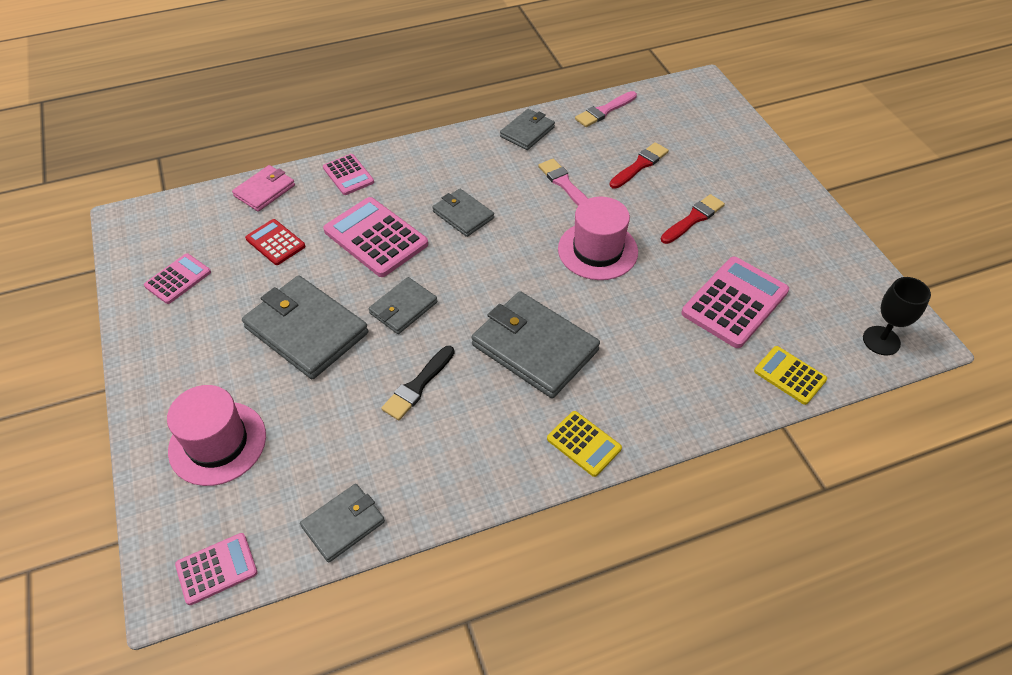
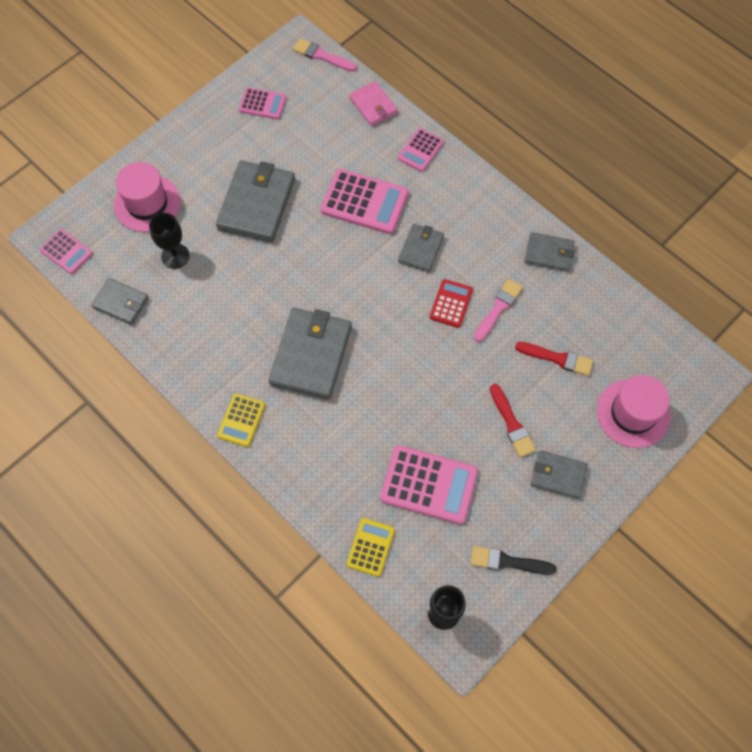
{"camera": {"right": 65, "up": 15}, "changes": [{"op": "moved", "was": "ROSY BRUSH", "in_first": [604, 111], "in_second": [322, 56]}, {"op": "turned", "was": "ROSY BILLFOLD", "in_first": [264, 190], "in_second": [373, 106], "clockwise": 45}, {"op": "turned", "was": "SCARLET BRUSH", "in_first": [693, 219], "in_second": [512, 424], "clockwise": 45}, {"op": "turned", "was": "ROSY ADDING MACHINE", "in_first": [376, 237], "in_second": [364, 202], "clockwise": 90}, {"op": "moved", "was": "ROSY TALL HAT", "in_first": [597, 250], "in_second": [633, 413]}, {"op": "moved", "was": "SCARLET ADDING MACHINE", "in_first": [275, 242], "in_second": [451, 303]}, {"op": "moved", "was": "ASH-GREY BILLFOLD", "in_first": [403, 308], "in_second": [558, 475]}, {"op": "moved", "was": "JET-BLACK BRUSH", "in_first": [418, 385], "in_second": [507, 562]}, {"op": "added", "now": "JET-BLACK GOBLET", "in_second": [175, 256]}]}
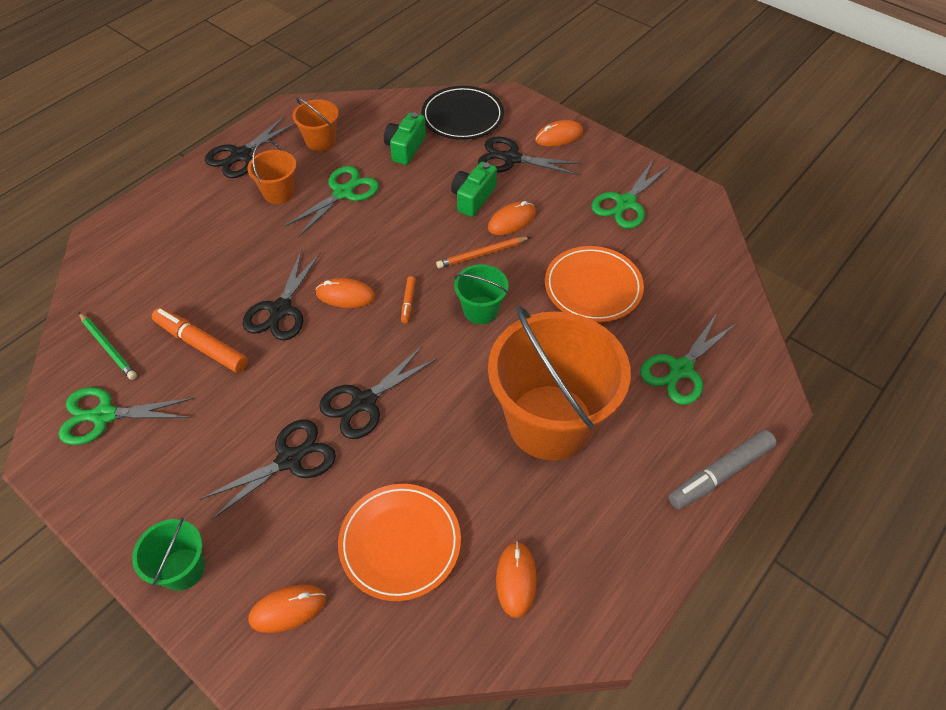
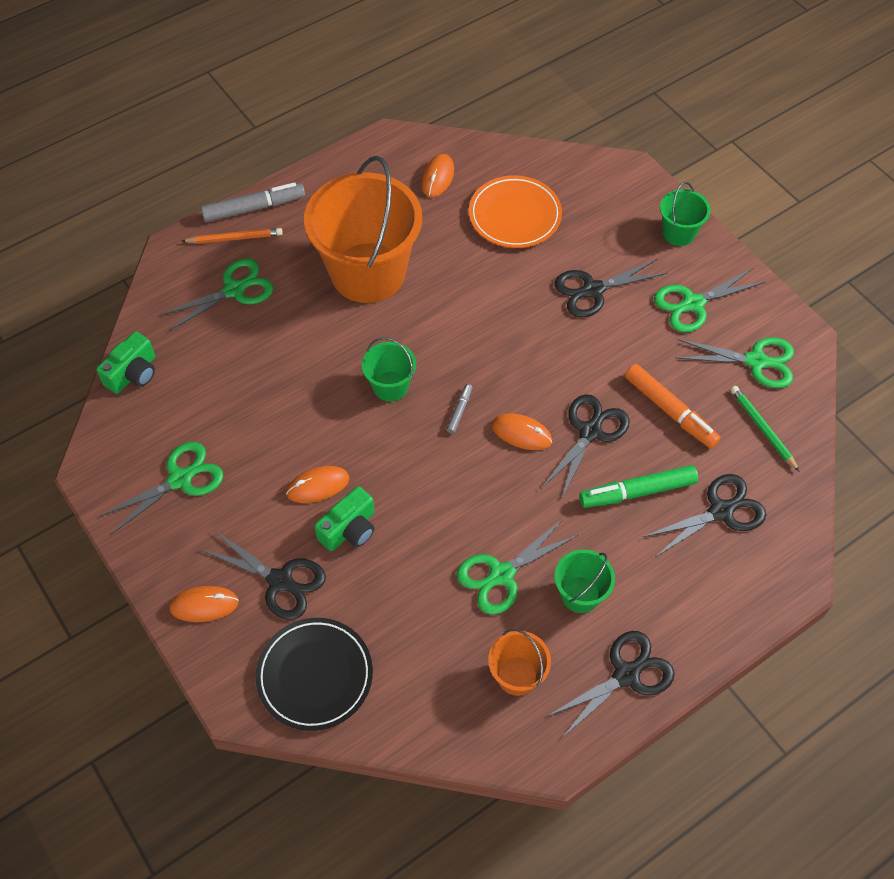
{"camera": {"right": -165, "up": 5}, "changes": [{"op": "moved", "was": "LEAF-GREEN PHOTO CAMERA", "in_first": [405, 148], "in_second": [133, 373]}, {"op": "recoloured", "was": "BRIGHT ORANGE SAND BUCKET", "now": "LEAF-GREEN SAND BUCKET", "in_first": [279, 193], "in_second": [580, 594]}, {"op": "moved", "was": "BRIGHT ORANGE PENCIL", "in_first": [482, 254], "in_second": [235, 238]}, {"op": "removed", "was": "BRIGHT ORANGE FLAT DISH", "in_first": [593, 287]}, {"op": "recoloured", "was": "BRIGHT ORANGE FELT PEN", "now": "ASH-GREY FELT PEN", "in_first": [408, 302], "in_second": [459, 411]}, {"op": "moved", "was": "JET-BLACK SCISSORS", "in_first": [364, 402], "in_second": [720, 511]}, {"op": "removed", "was": "BRIGHT ORANGE PC MOUSE", "in_first": [288, 609]}, {"op": "added", "now": "LEAF-GREEN SCISSORS", "in_second": [693, 304]}, {"op": "added", "now": "LEAF-GREEN FELT PEN", "in_second": [637, 491]}]}
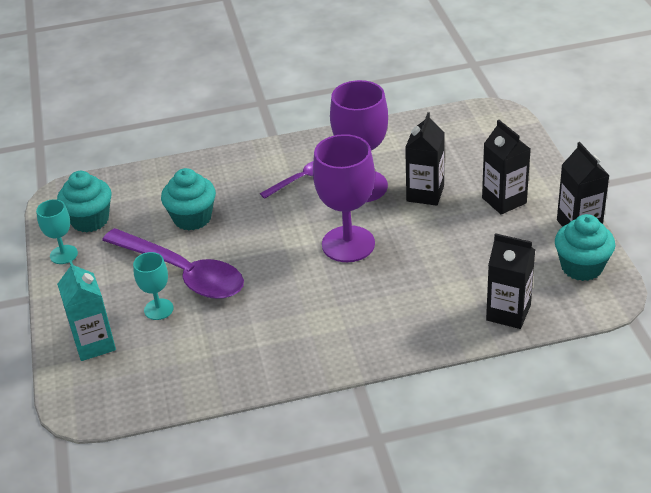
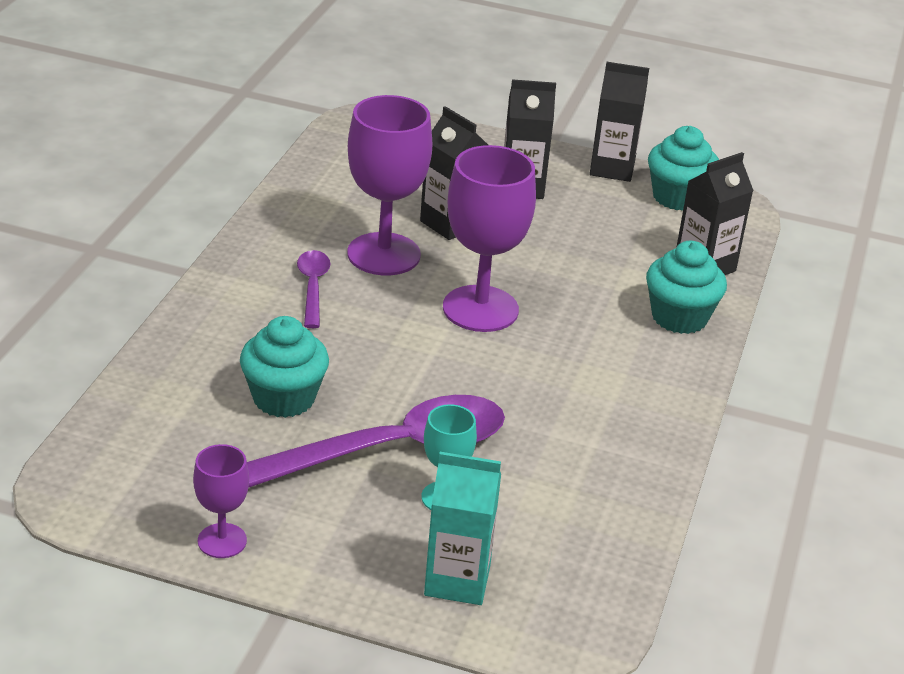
{"camera": {"right": -65, "up": -5}, "changes": [{"op": "moved", "was": "TEAL MUFFIN", "in_first": [90, 220], "in_second": [679, 317]}, {"op": "recoloured", "was": "TEAL GOBLET", "now": "PURPLE GOBLET", "in_first": [63, 254], "in_second": [222, 541]}]}
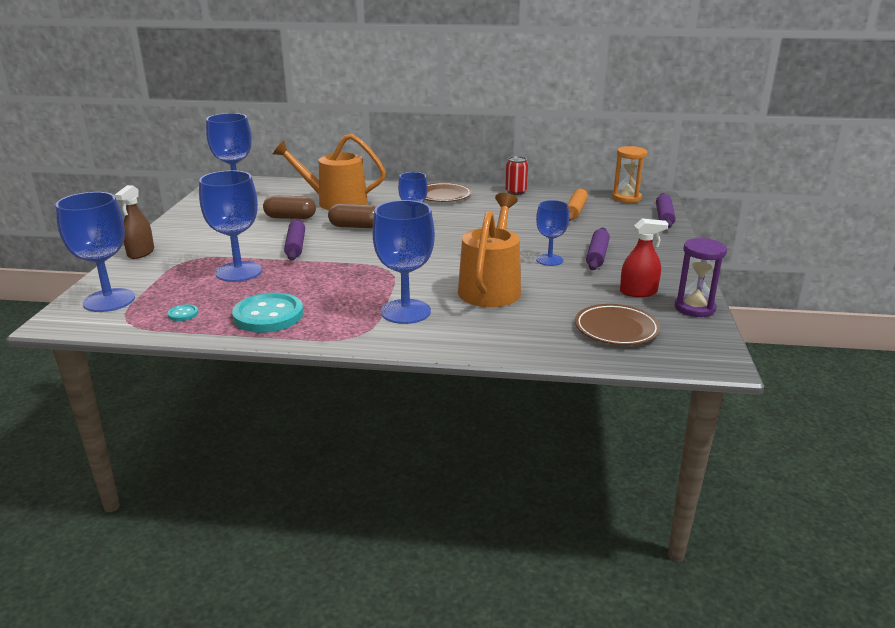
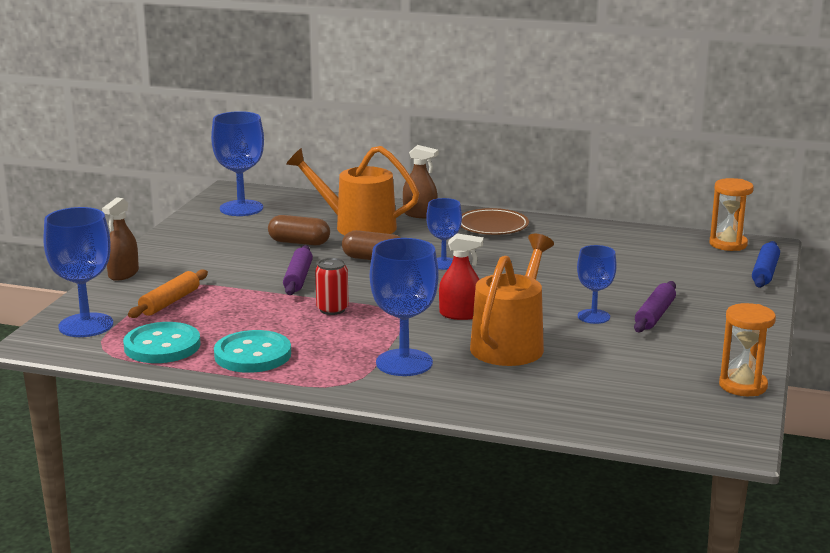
{"camera": {"right": 10, "up": -5}, "changes": [{"op": "moved", "was": "SCARLET SODA CAN", "in_first": [515, 192], "in_second": [332, 309]}, {"op": "removed", "was": "BLUE GOBLET", "in_first": [238, 272]}, {"op": "moved", "was": "BRIGHT ORANGE PASTRY ROLLER", "in_first": [575, 210], "in_second": [170, 302]}, {"op": "recoloured", "was": "PURPLE PASTRY ROLLER", "now": "BLUE PASTRY ROLLER", "in_first": [664, 217], "in_second": [765, 272]}, {"op": "moved", "was": "SCARLET SPRAY CLEANER", "in_first": [638, 292], "in_second": [460, 314]}, {"op": "recoloured", "was": "PURPLE SANDGLASS", "now": "BRIGHT ORANGE SANDGLASS", "in_first": [694, 308], "in_second": [743, 386]}, {"op": "resized", "was": "TEAL SHIRT BUTTON", "in_first": [183, 314], "in_second": [162, 346], "ratio": 2.37}, {"op": "removed", "was": "DARK BROWN FLAT DISH", "in_first": [616, 329]}, {"op": "added", "now": "DARK BROWN SPRAY CLEANER", "in_second": [419, 214]}]}
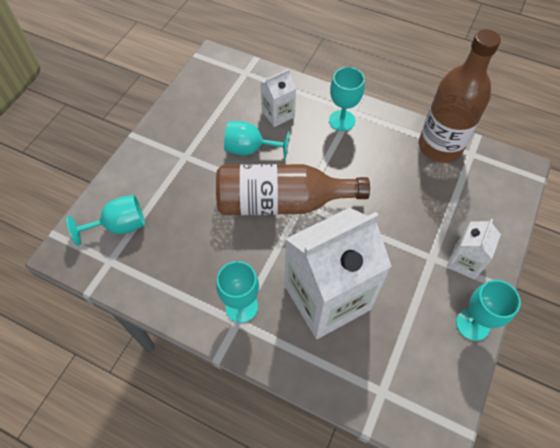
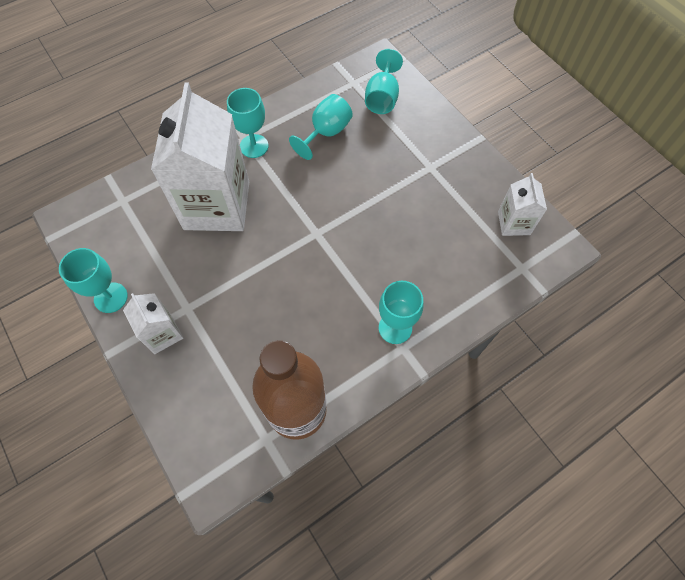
{"camera": {"right": 120, "up": 5}, "changes": [{"op": "moved", "was": "WHITE JUICE CARTON", "in_first": [278, 114], "in_second": [514, 223]}, {"op": "moved", "was": "TEAL GOBLET", "in_first": [250, 149], "in_second": [326, 133]}, {"op": "removed", "was": "DARK BROWN DRINK BOTTLE", "in_first": [281, 202]}]}
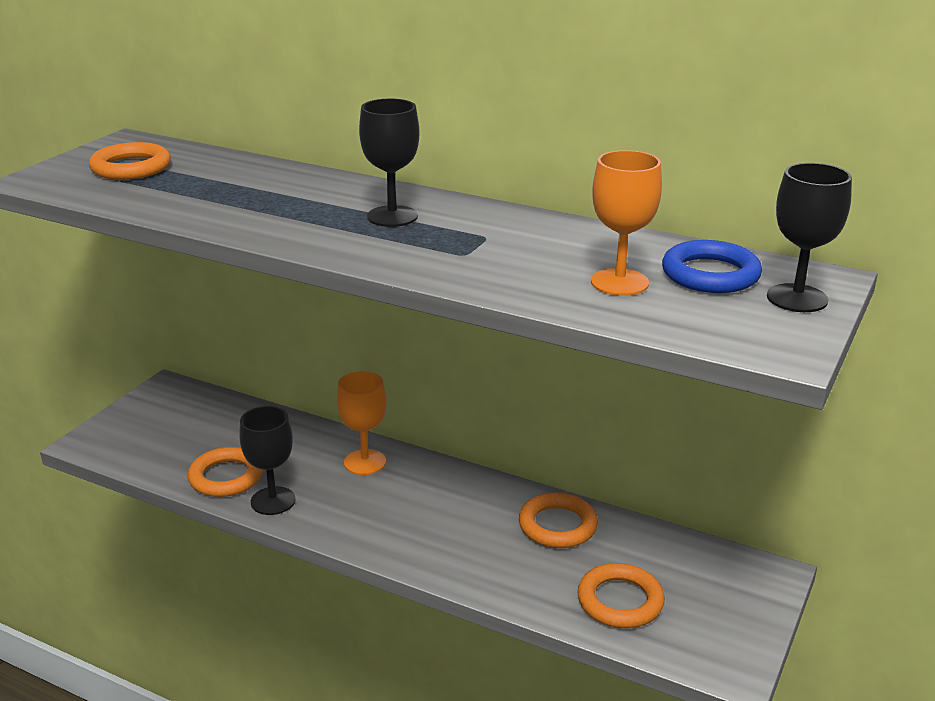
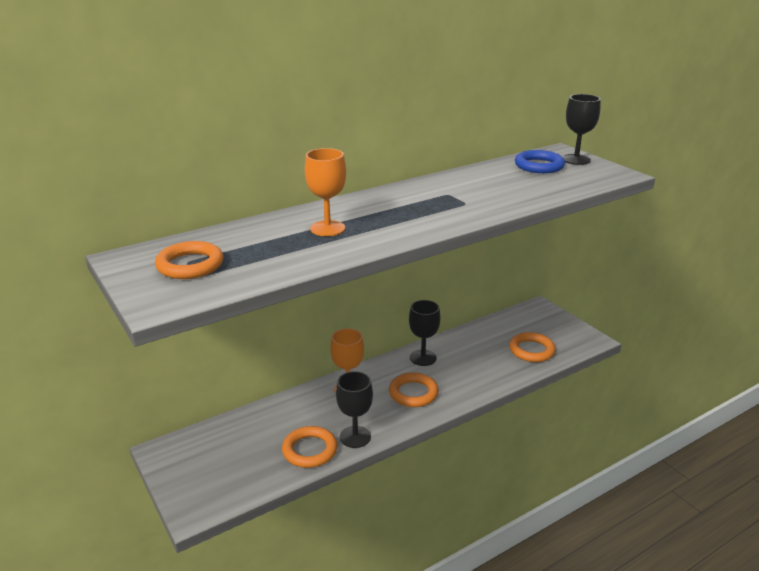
{"camera": {"right": -60, "up": 0}, "changes": [{"op": "moved", "was": "JET-BLACK GOBLET", "in_first": [392, 216], "in_second": [423, 358]}, {"op": "moved", "was": "BRIGHT ORANGE GOBLET", "in_first": [619, 282], "in_second": [327, 228]}, {"op": "moved", "was": "BRIGHT ORANGE HOOP", "in_first": [557, 525], "in_second": [413, 393]}]}
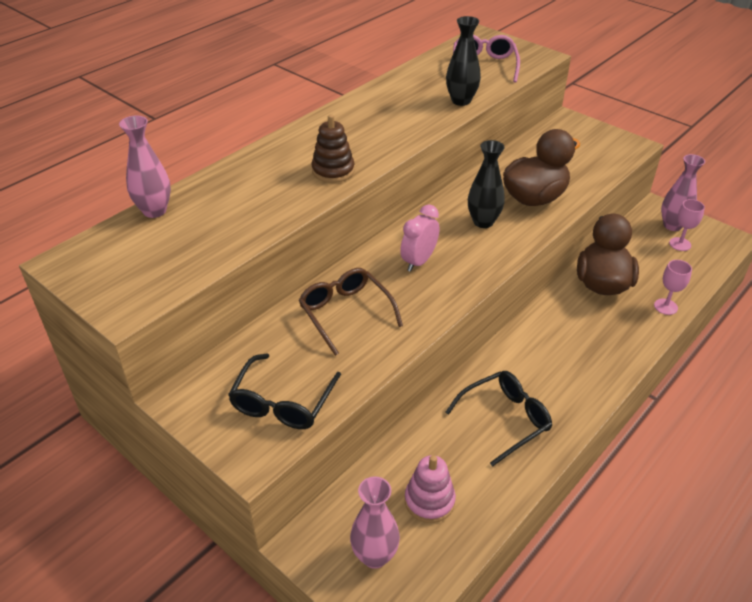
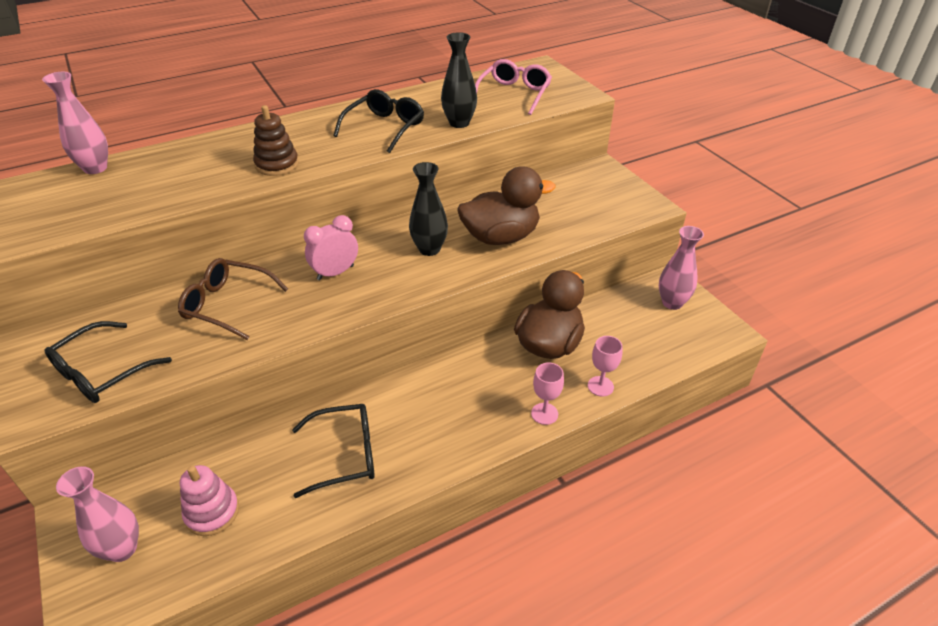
{"camera": {"right": 20, "up": 0}, "changes": [{"op": "moved", "was": "ROSY GOBLET", "in_first": [680, 244], "in_second": [544, 414]}, {"op": "turned", "was": "DARK BROWN SPECTACLES", "in_first": [345, 313], "in_second": [227, 304], "clockwise": -60}, {"op": "added", "now": "JET-BLACK SPECTACLES", "in_second": [385, 128]}]}
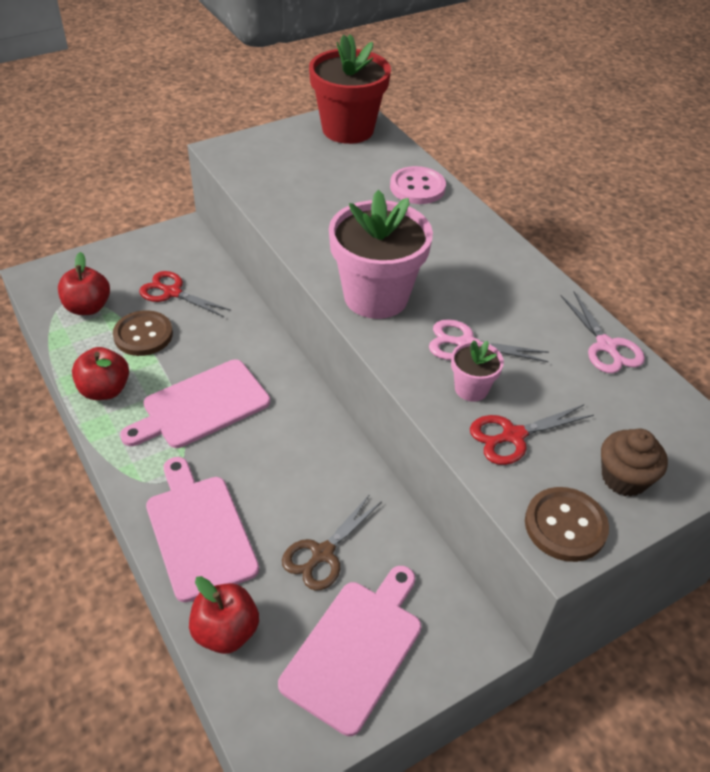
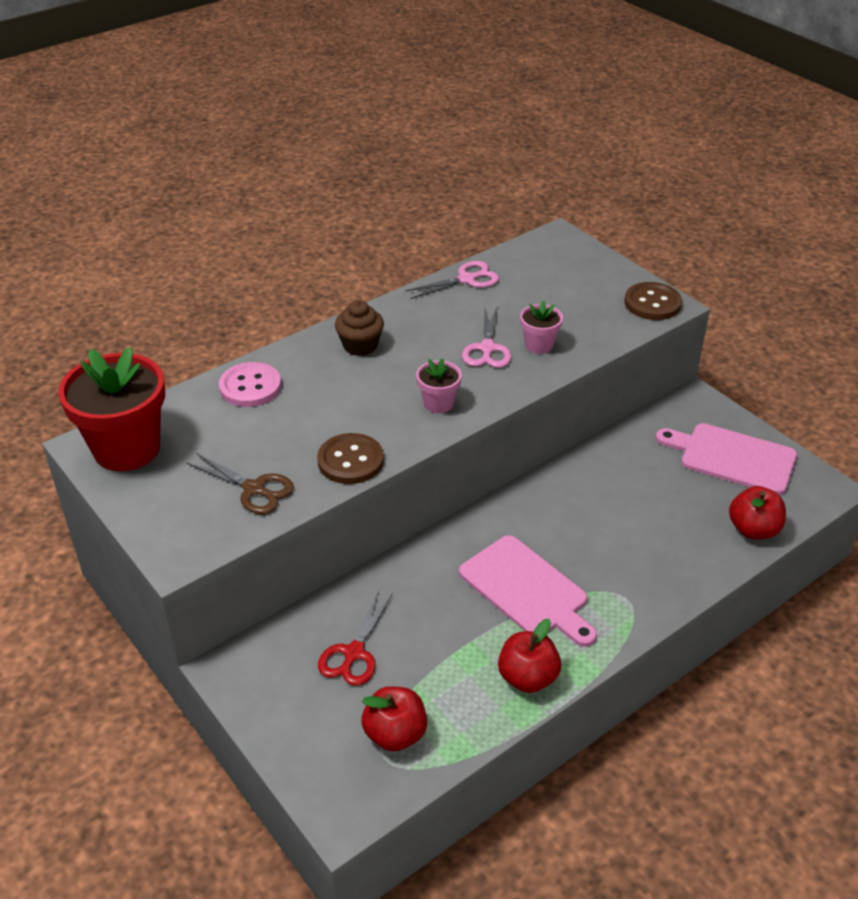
{"camera": {"right": -95, "up": -5}, "changes": [{"op": "resized", "was": "ROSY FLOWER POT", "in_first": [376, 296], "in_second": [438, 403], "ratio": 0.47}, {"op": "moved", "was": "DARK BROWN SHIRT BUTTON", "in_first": [143, 335], "in_second": [350, 461]}, {"op": "removed", "was": "SCARLET SCISSORS", "in_first": [513, 436]}, {"op": "moved", "was": "DARK BROWN MUFFIN", "in_first": [624, 478], "in_second": [360, 345]}, {"op": "removed", "was": "ROSY CUTTING BOARD", "in_first": [199, 531]}, {"op": "moved", "was": "DARK BROWN SCISSORS", "in_first": [322, 554], "in_second": [254, 489]}]}
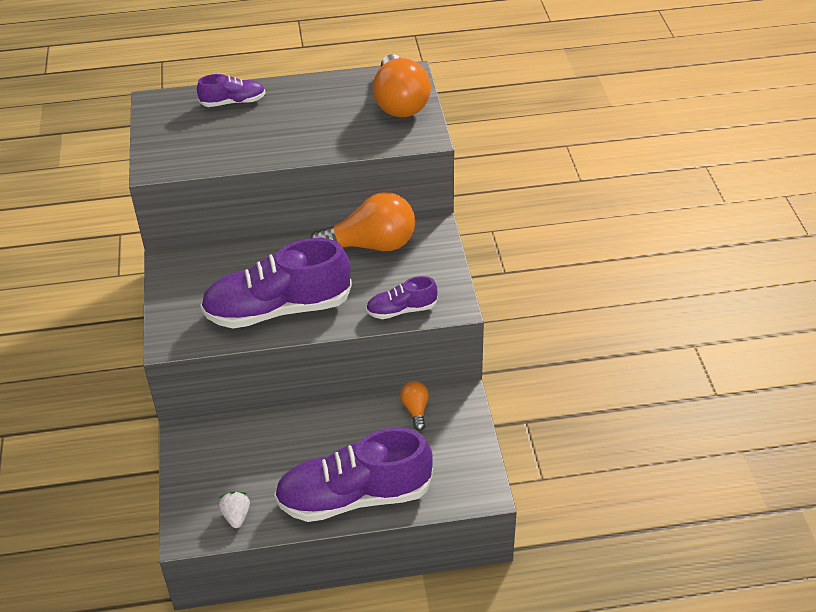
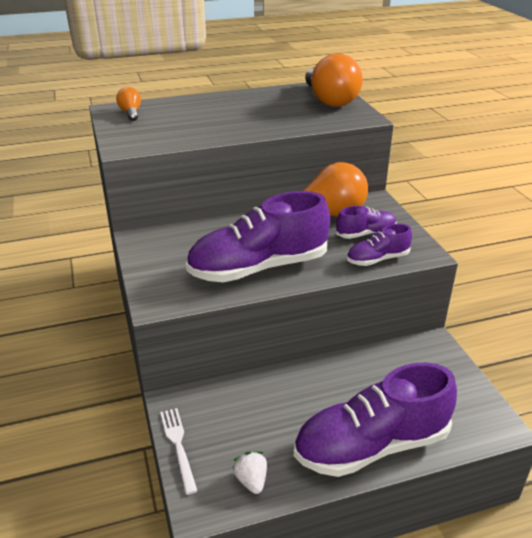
{"camera": {"right": -10, "up": -10}, "changes": [{"op": "moved", "was": "PURPLE SHOE", "in_first": [233, 102], "in_second": [365, 234]}, {"op": "moved", "was": "BRIGHT ORANGE LIGHTBULB", "in_first": [415, 410], "in_second": [131, 113]}, {"op": "added", "now": "WHITE FORK", "in_second": [178, 446]}]}
